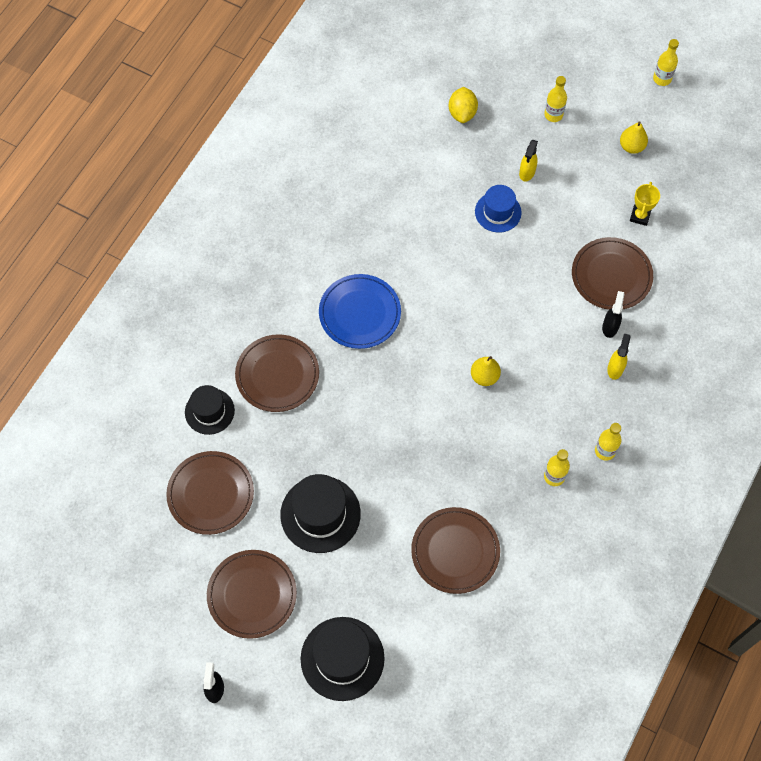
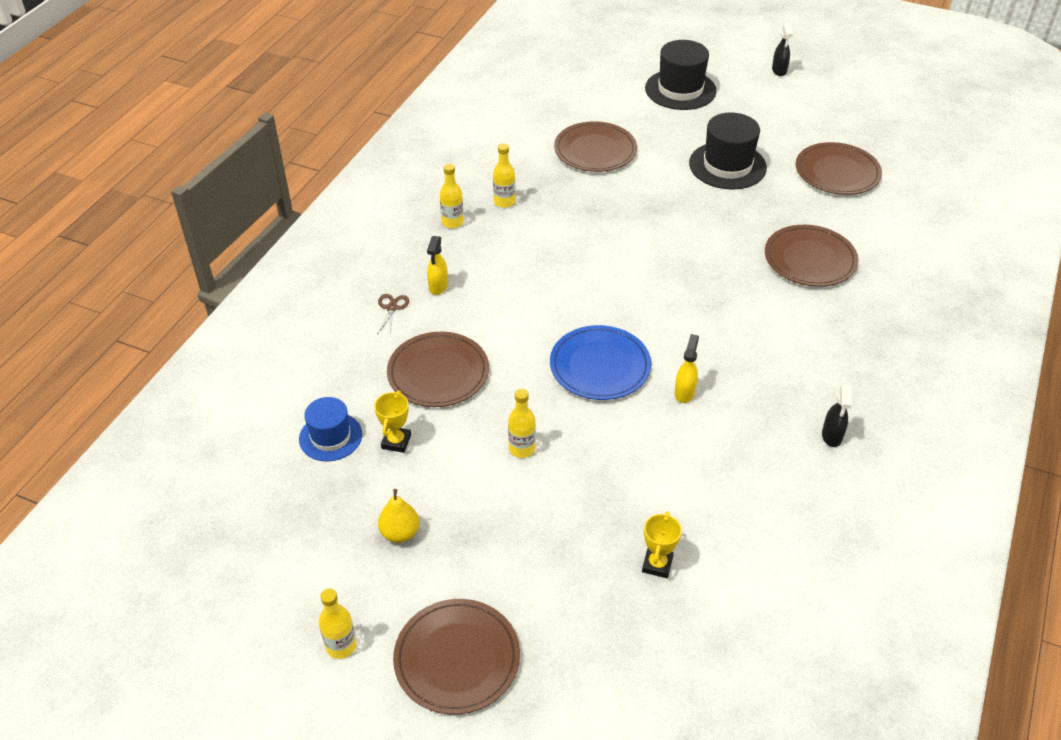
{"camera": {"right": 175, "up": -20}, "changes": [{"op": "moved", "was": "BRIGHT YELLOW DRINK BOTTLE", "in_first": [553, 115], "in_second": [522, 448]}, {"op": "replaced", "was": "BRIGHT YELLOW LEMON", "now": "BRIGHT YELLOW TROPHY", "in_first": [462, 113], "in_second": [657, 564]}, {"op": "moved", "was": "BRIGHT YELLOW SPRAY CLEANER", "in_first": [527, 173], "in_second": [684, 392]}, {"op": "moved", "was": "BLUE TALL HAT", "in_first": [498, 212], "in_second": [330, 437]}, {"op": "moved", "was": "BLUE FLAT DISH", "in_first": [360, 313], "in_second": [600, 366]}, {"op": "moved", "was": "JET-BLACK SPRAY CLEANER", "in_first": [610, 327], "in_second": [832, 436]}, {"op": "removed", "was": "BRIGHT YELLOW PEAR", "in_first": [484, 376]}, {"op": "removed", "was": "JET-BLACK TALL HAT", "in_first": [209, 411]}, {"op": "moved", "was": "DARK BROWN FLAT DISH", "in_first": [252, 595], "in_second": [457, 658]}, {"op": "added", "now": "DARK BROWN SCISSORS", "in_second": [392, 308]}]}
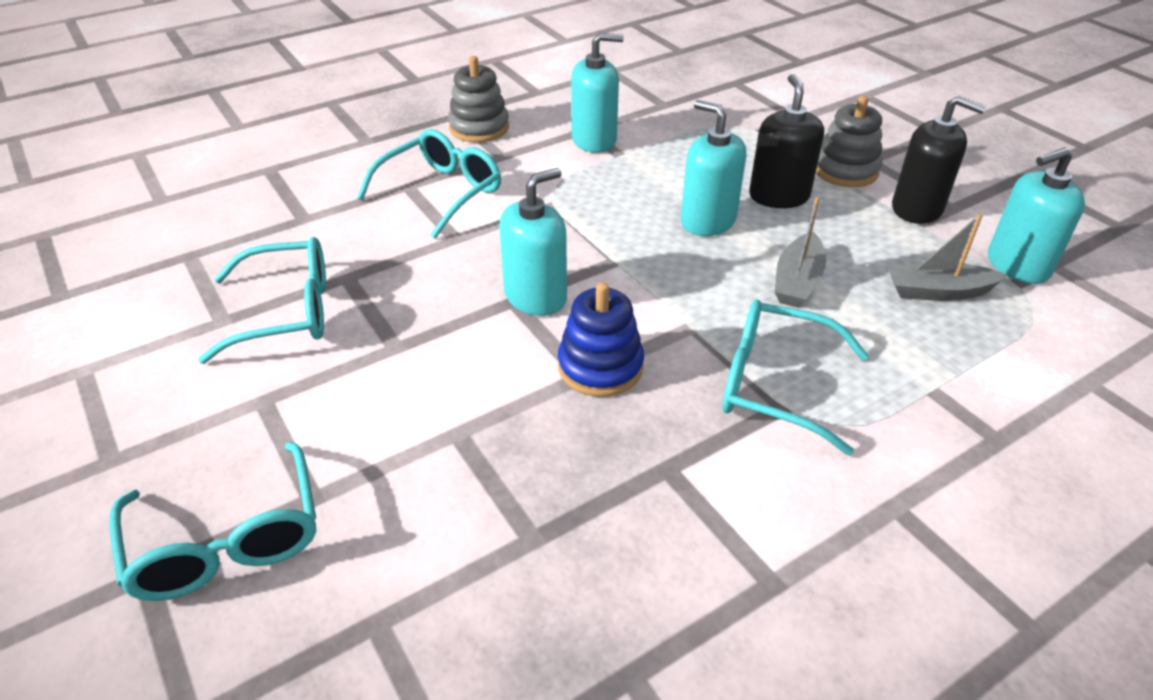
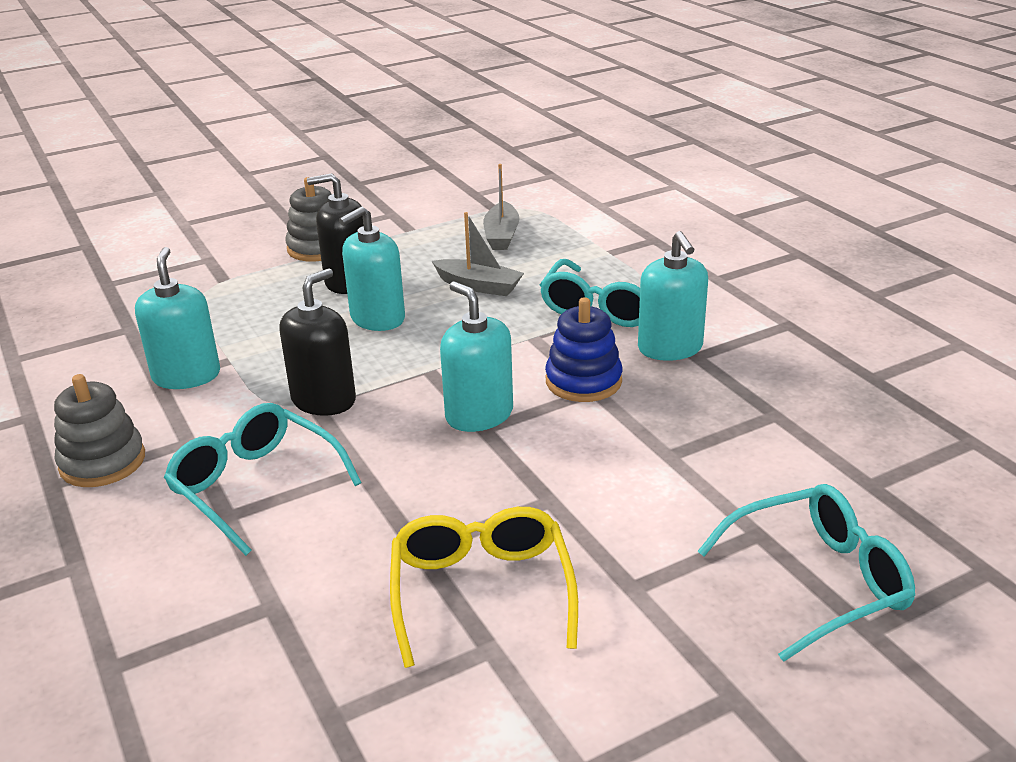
{"camera": {"right": -85, "up": -10}, "changes": [{"op": "moved", "was": "JET-BLACK SOAP DISPENSER", "in_first": [917, 209], "in_second": [324, 400]}, {"op": "moved", "was": "TEAL SOAP DISPENSER", "in_first": [1017, 265], "in_second": [670, 348]}, {"op": "recoloured", "was": "TEAL SPECTACLES", "now": "BRIGHT YELLOW SPECTACLES", "in_first": [286, 312], "in_second": [481, 592]}]}
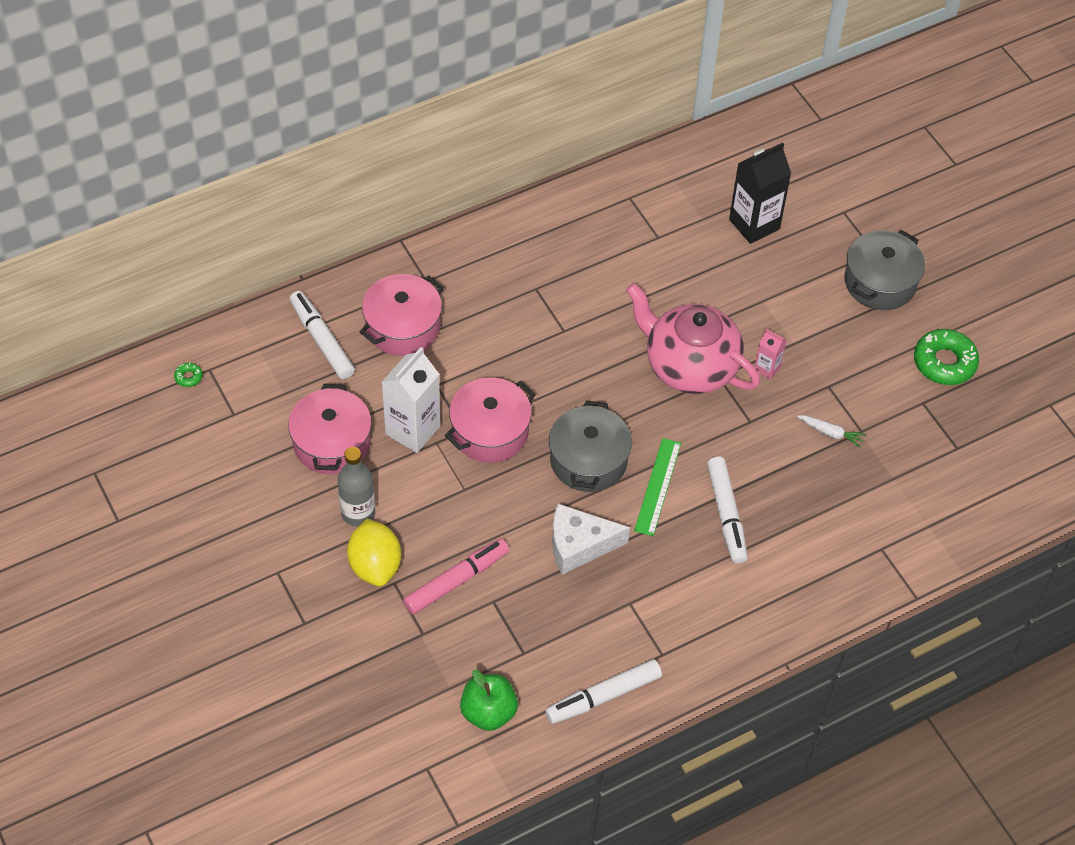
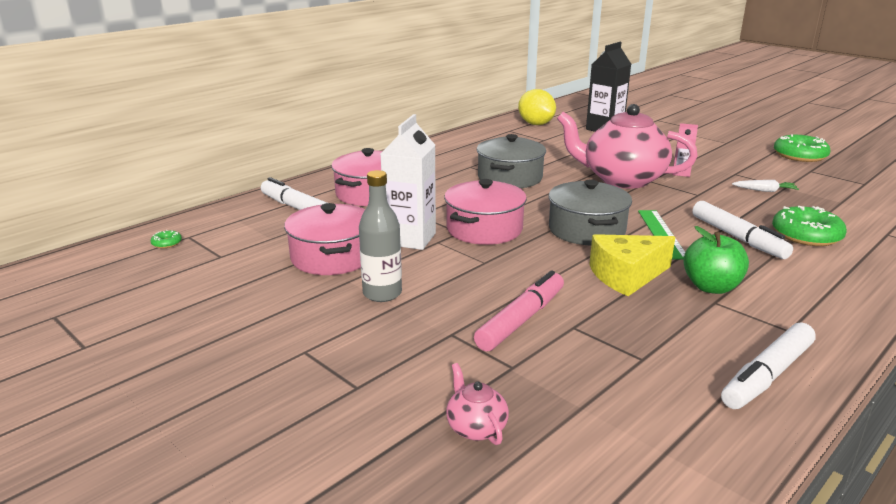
{"camera": {"right": -15, "up": -30}, "changes": [{"op": "moved", "was": "ASH-GREY STOCKPOT", "in_first": [880, 282], "in_second": [510, 178]}, {"op": "recoloured", "was": "WHITE CHEESE", "now": "BRIGHT YELLOW CHEESE", "in_first": [579, 545], "in_second": [626, 276]}, {"op": "moved", "was": "BRIGHT YELLOW LEMON", "in_first": [375, 565], "in_second": [536, 124]}, {"op": "moved", "was": "LEAF-GREEN APPLE FRUIT", "in_first": [488, 712], "in_second": [711, 287]}, {"op": "added", "now": "LEAF-GREEN DONUT", "in_second": [806, 235]}, {"op": "added", "now": "ROSY TEA POT", "in_second": [476, 427]}]}
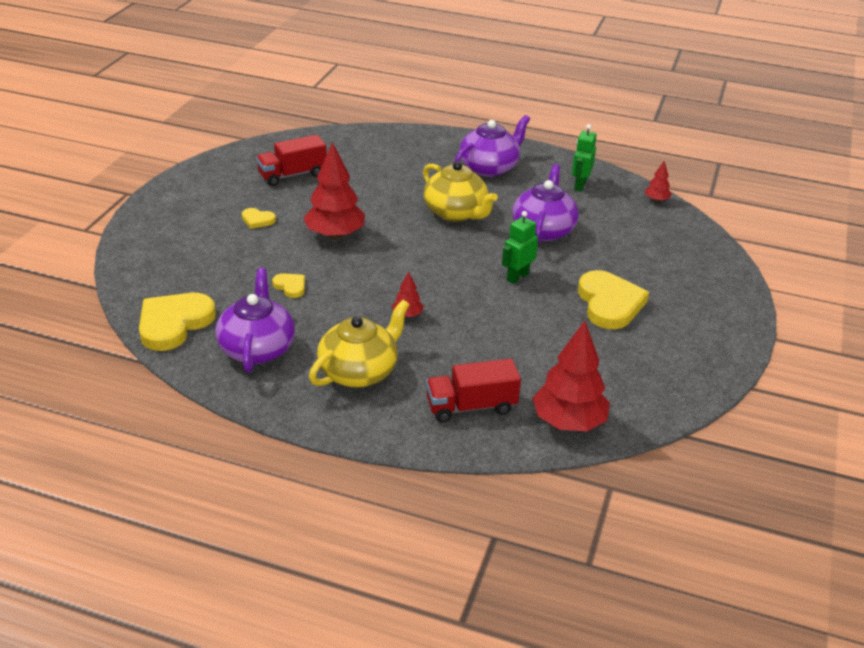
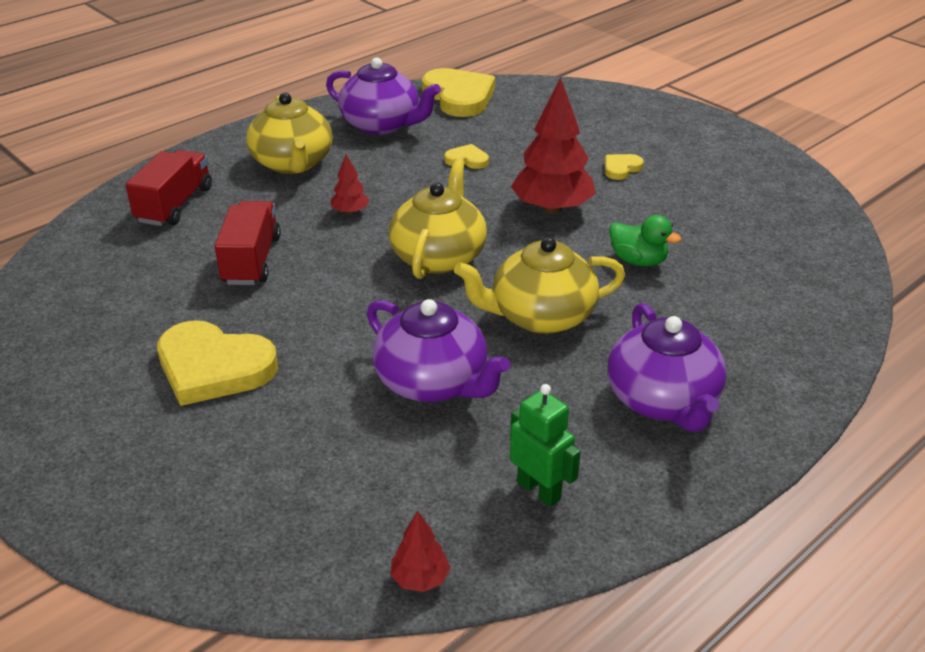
{"camera": {"right": 120, "up": 0}, "changes": [{"op": "moved", "was": "SCARLET LORRY", "in_first": [292, 175], "in_second": [251, 260]}, {"op": "removed", "was": "LEAF-GREEN ROBOT FIGURE", "in_first": [517, 277]}, {"op": "turned", "was": "BRIGHT YELLOW LOVE HEART", "in_first": [290, 286], "in_second": [467, 160], "clockwise": -150}, {"op": "removed", "was": "SCARLET FIR TREE", "in_first": [568, 422]}, {"op": "added", "now": "BRIGHT YELLOW TEA POT", "in_second": [438, 256]}, {"op": "added", "now": "LEAF-GREEN DUCK", "in_second": [638, 261]}]}
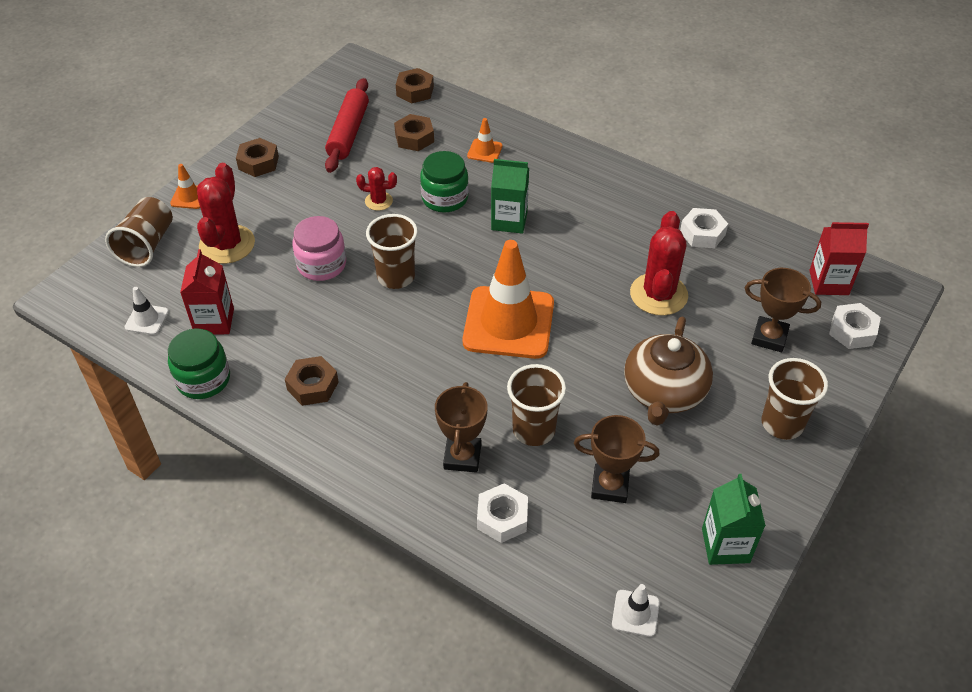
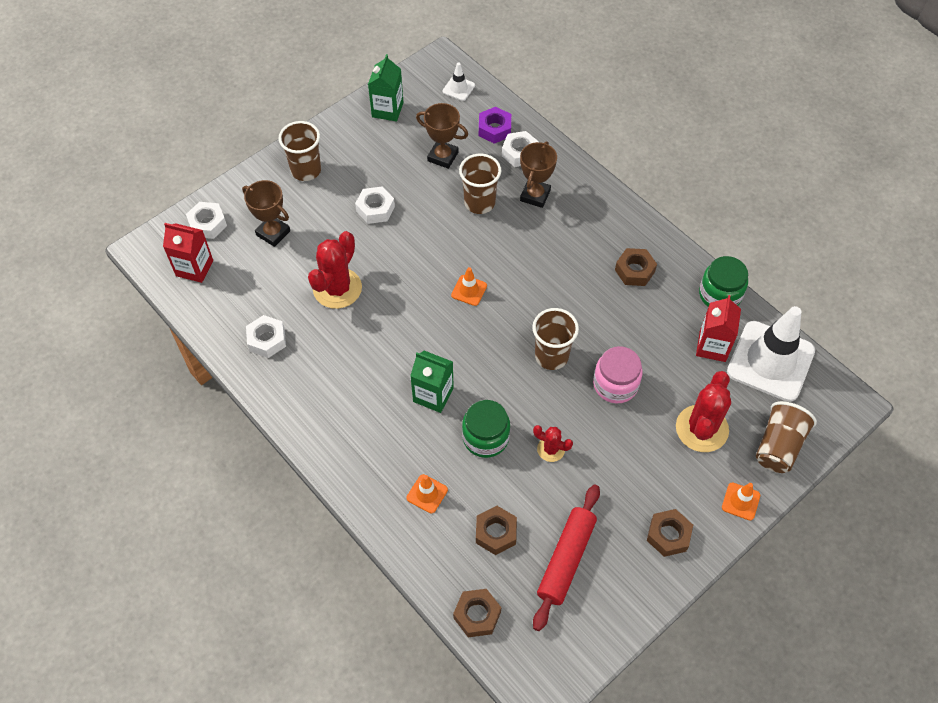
{"camera": {"right": -165, "up": 10}, "changes": [{"op": "resized", "was": "BRIGHT ORANGE ROAD CONE", "in_first": [508, 323], "in_second": [469, 290], "ratio": 0.42}, {"op": "resized", "was": "WHITE ROAD CONE", "in_first": [147, 319], "in_second": [770, 361], "ratio": 2.39}, {"op": "replaced", "was": "DARK BROWN TEA POT", "now": "WHITE HEX NUT", "in_first": [664, 392], "in_second": [375, 209]}, {"op": "added", "now": "PURPLE HEX NUT", "in_second": [494, 129]}]}
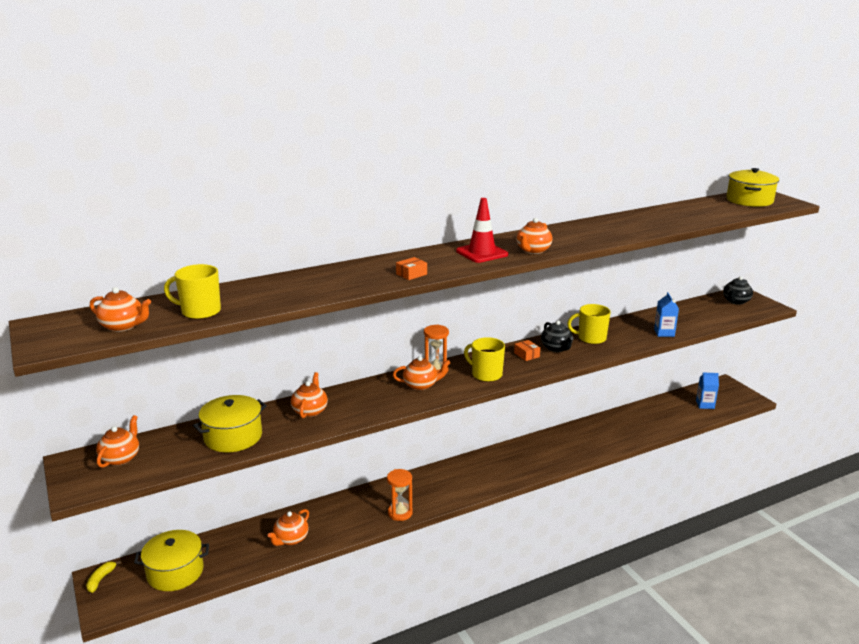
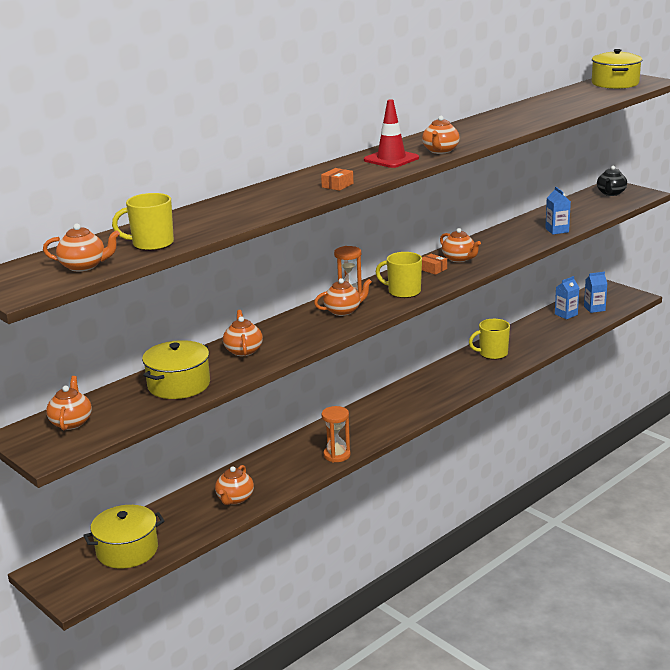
{"camera": {"right": -15, "up": 0}, "changes": [{"op": "moved", "was": "BRIGHT YELLOW TEA MUG", "in_first": [591, 338], "in_second": [492, 353]}, {"op": "recoloured", "was": "JET-BLACK TEA POT", "now": "BRIGHT ORANGE TEA POT", "in_first": [556, 348], "in_second": [459, 259]}, {"op": "removed", "was": "BRIGHT YELLOW BANANA FRUIT", "in_first": [101, 579]}, {"op": "added", "now": "BLUE JUICE CARTON", "in_second": [566, 314]}]}
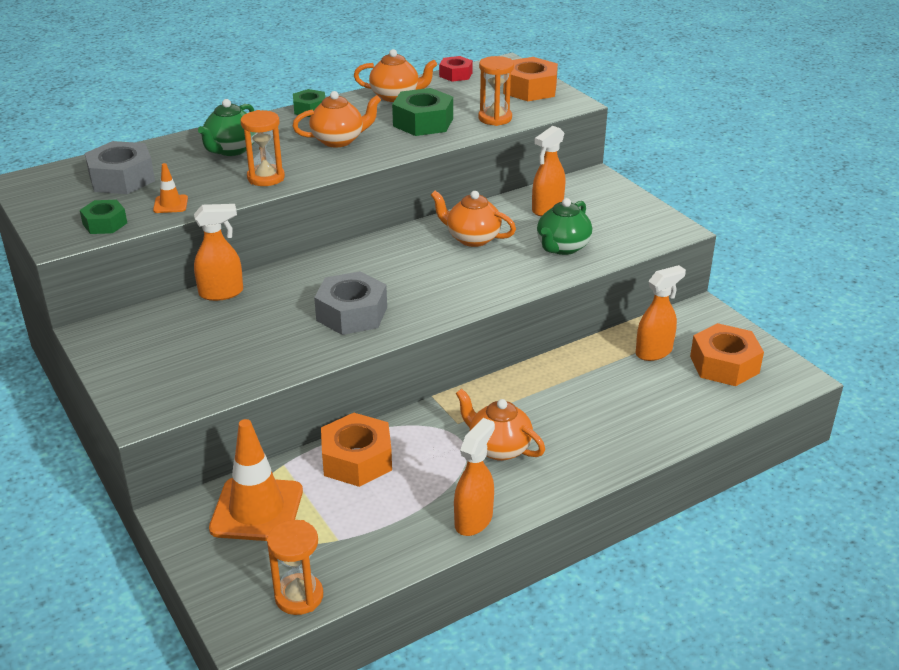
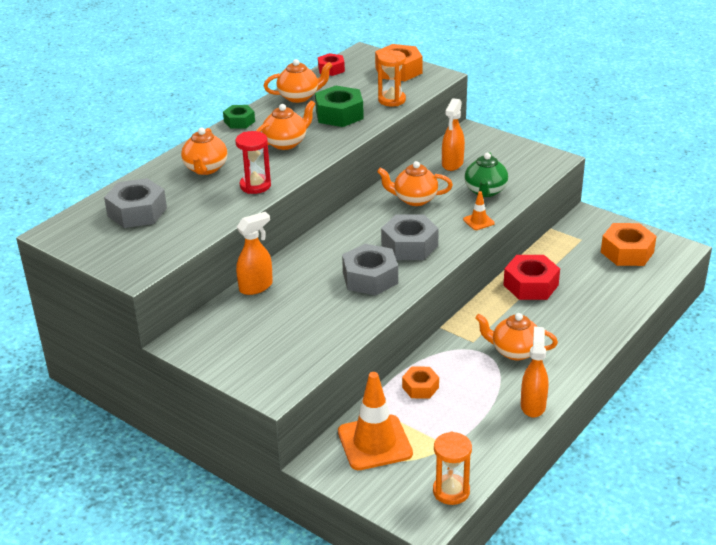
{"camera": {"right": -20, "up": 0}, "changes": [{"op": "recoloured", "was": "LEAF-GREEN TEA POT", "now": "BRIGHT ORANGE TEA POT", "in_first": [231, 150], "in_second": [205, 169]}, {"op": "recoloured", "was": "BRIGHT ORANGE SANDGLASS", "now": "SCARLET SANDGLASS", "in_first": [266, 178], "in_second": [255, 186]}, {"op": "moved", "was": "BRIGHT ORANGE ROAD CONE", "in_first": [170, 204], "in_second": [478, 221]}, {"op": "removed", "was": "LEAF-GREEN HEX NUT", "in_first": [105, 224]}, {"op": "removed", "was": "BRIGHT ORANGE SPRAY CLEANER", "in_first": [654, 352]}, {"op": "resized", "was": "BRIGHT ORANGE HEX NUT", "in_first": [357, 460], "in_second": [420, 387], "ratio": 0.6}, {"op": "added", "now": "ASH-GREY HEX NUT", "in_second": [409, 246]}, {"op": "added", "now": "SCARLET HEX NUT", "in_second": [530, 285]}]}
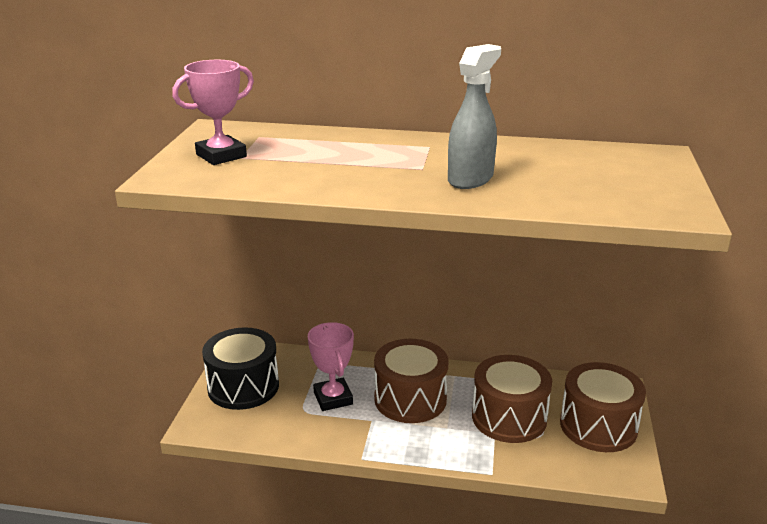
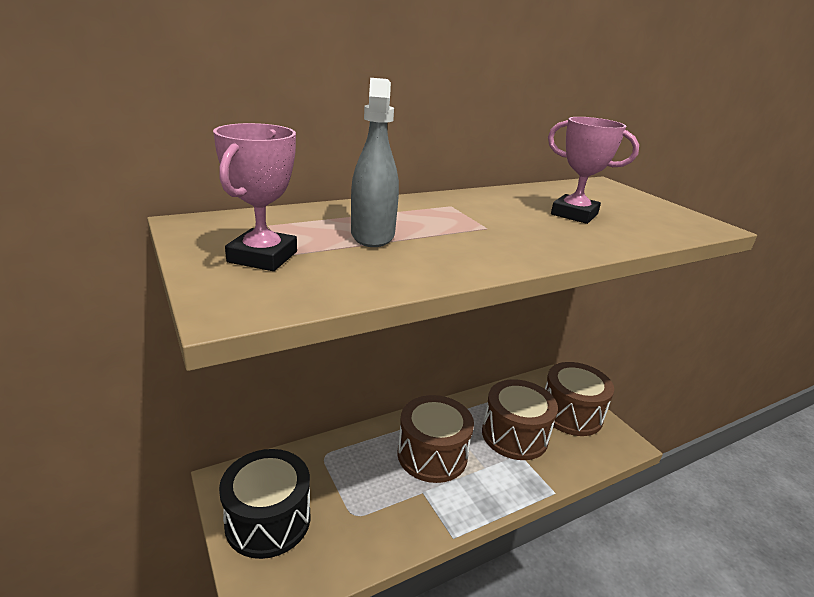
{"camera": {"right": -40, "up": 0}, "changes": [{"op": "moved", "was": "ASH-GREY SPRAY CLEANER", "in_first": [470, 179], "in_second": [372, 235]}, {"op": "moved", "was": "ROSY TROPHY", "in_first": [333, 398], "in_second": [574, 214]}]}
